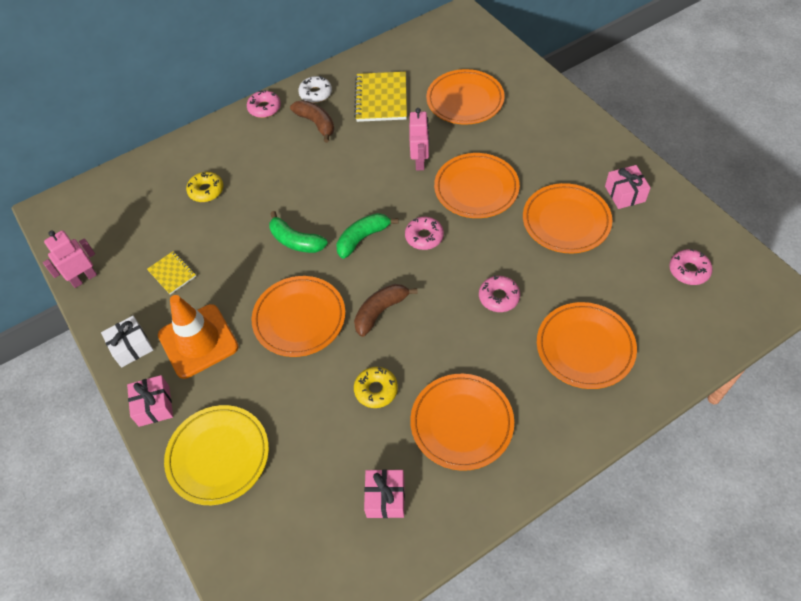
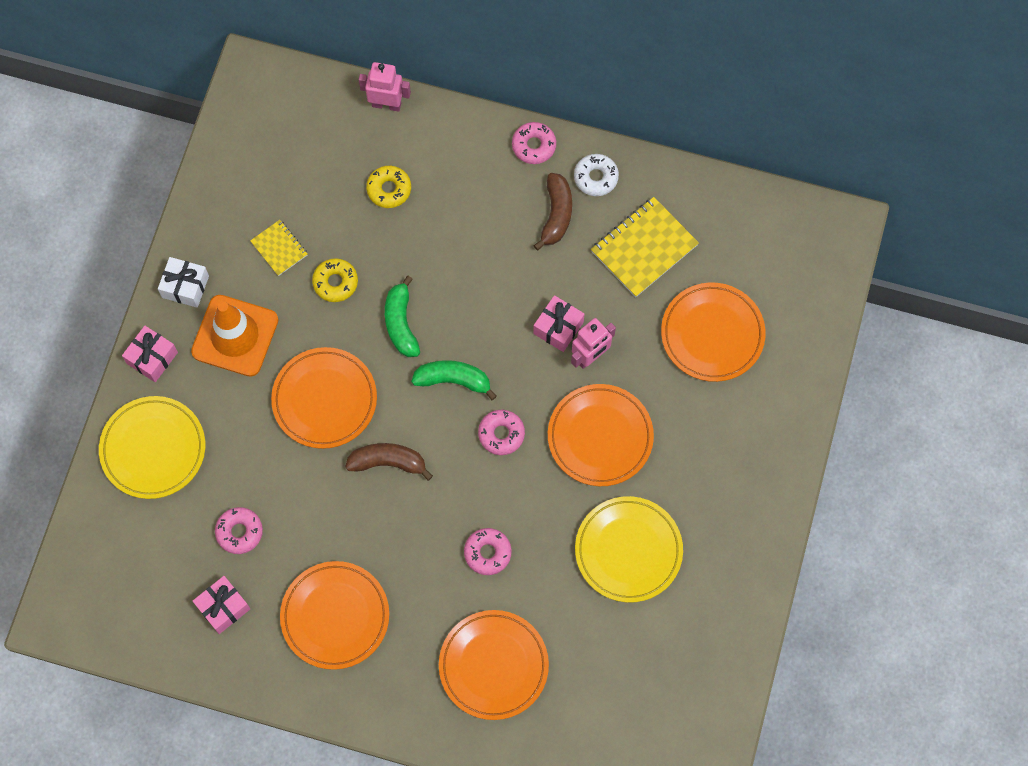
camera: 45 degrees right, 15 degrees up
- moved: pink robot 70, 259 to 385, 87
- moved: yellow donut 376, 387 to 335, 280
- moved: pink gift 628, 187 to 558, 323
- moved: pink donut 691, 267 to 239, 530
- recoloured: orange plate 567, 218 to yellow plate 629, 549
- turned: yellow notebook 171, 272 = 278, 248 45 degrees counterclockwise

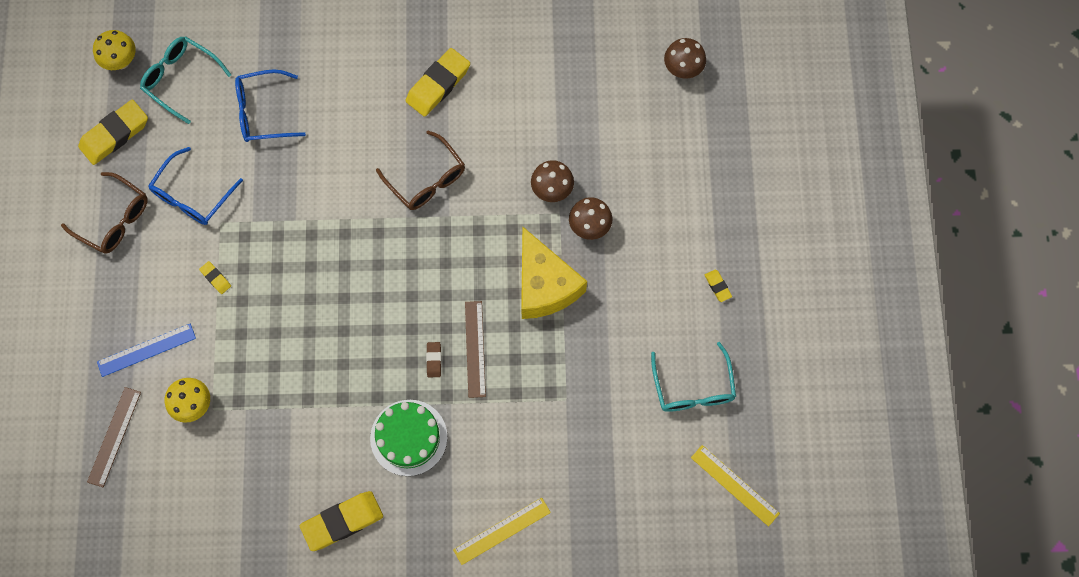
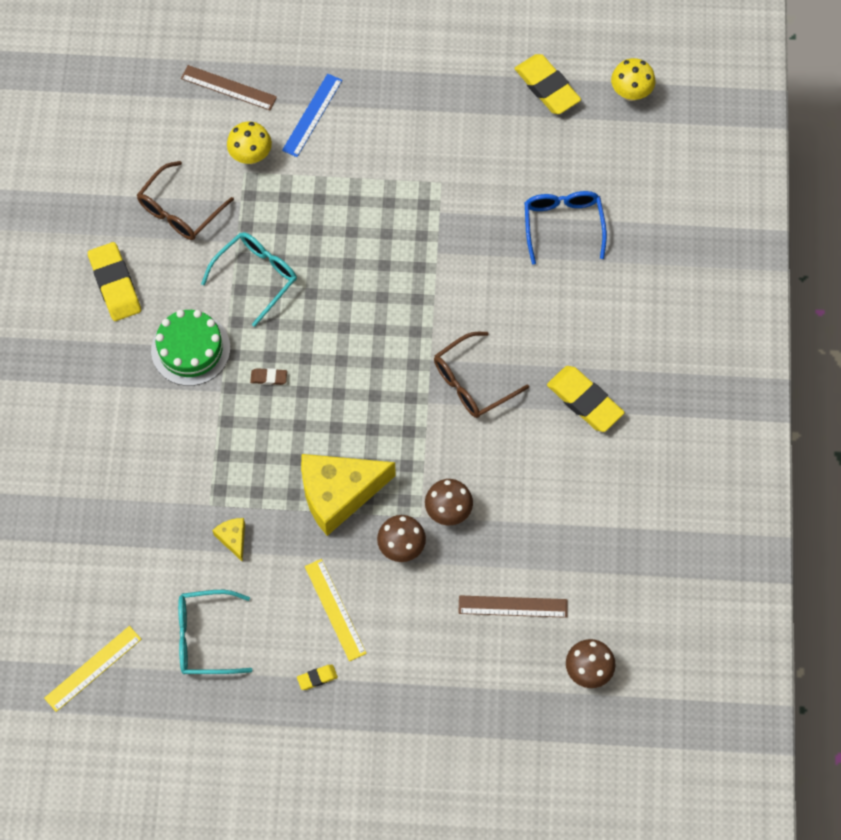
camera: 95 degrees right, 5 degrees down
- removed: blue glasses 195, 186
- removed: yellow eraser 215, 277
- added: yellow cheese 228, 540
- moved: brown glasses 104, 213 to 185, 200
- moved: turquoise glasses 185, 80 to 249, 279
- moved: yellow ruler 502, 531 to 336, 610
- moved: brown ruler 475, 349 to 513, 606
- turned: blue ruler 146, 350 = 312, 115 45 degrees clockwise

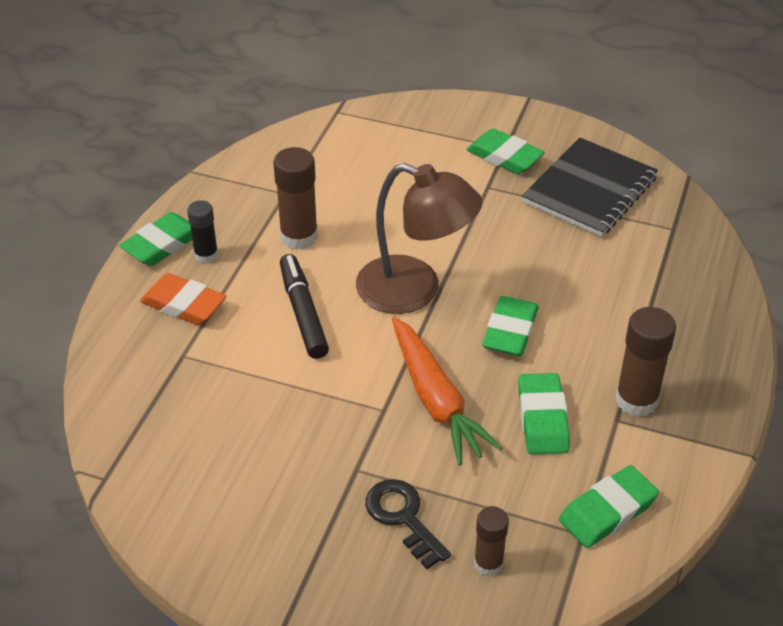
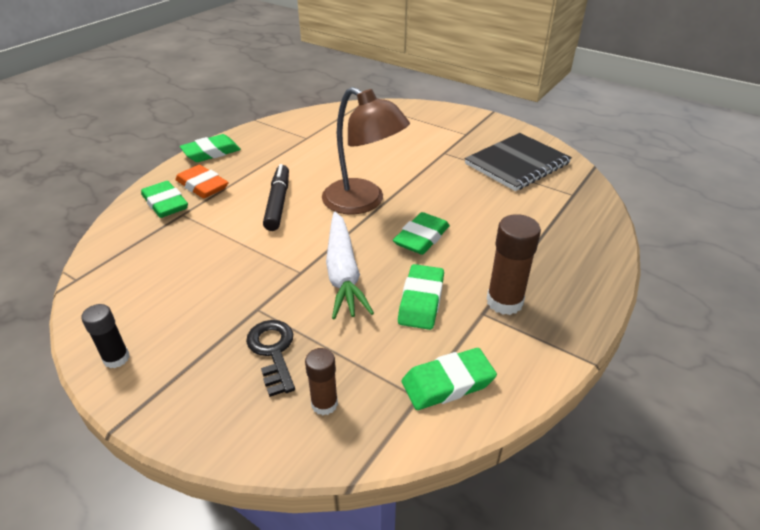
camera: 15 degrees right, 5 degrees down
- removed: brown glue stick 295, 198
- moved: black glue stick 202, 231 to 105, 336
- moved: green eraser 505, 151 to 164, 199
- recoloured: orange carrot 447, 391 to white carrot 350, 266

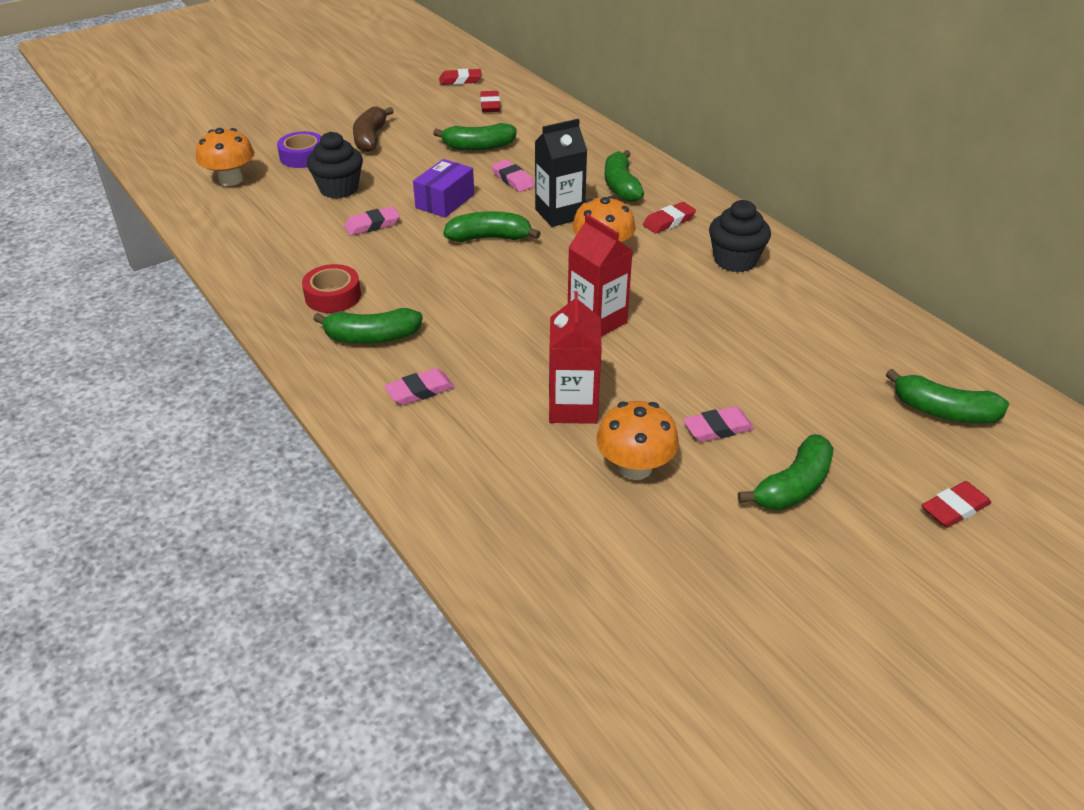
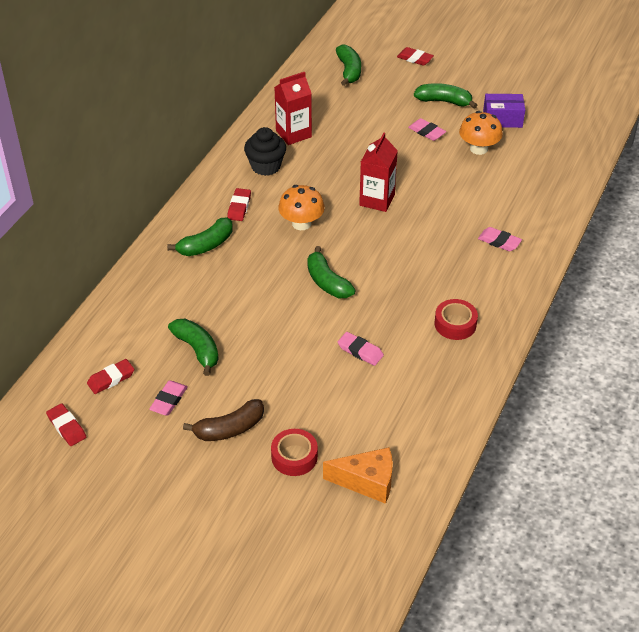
camera: 120 degrees left, 5 degrees up
- removed: black cupcake 335, 165
- removed: green banana 368, 326
- removed: black carton 561, 173
- moved: purple box 443, 188 to 504, 111
- moved: pink eraser 513, 176 to 168, 398
- moved: red carton 575, 357 to 293, 108
- replaced: orange mushroom 225, 157 to orange cheese 358, 475
- recoloured: purple tape 299, 149 to red tape 294, 452
- turned: red eraser 669, 218 = 239, 204 75 degrees clockwise

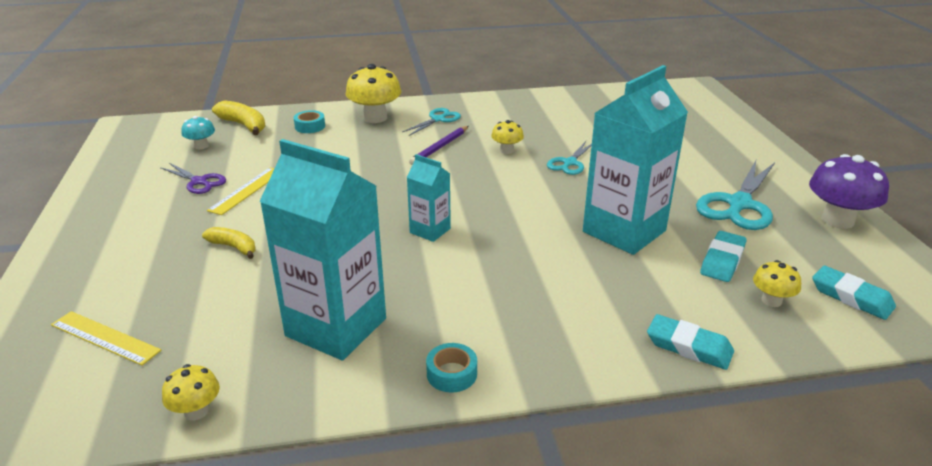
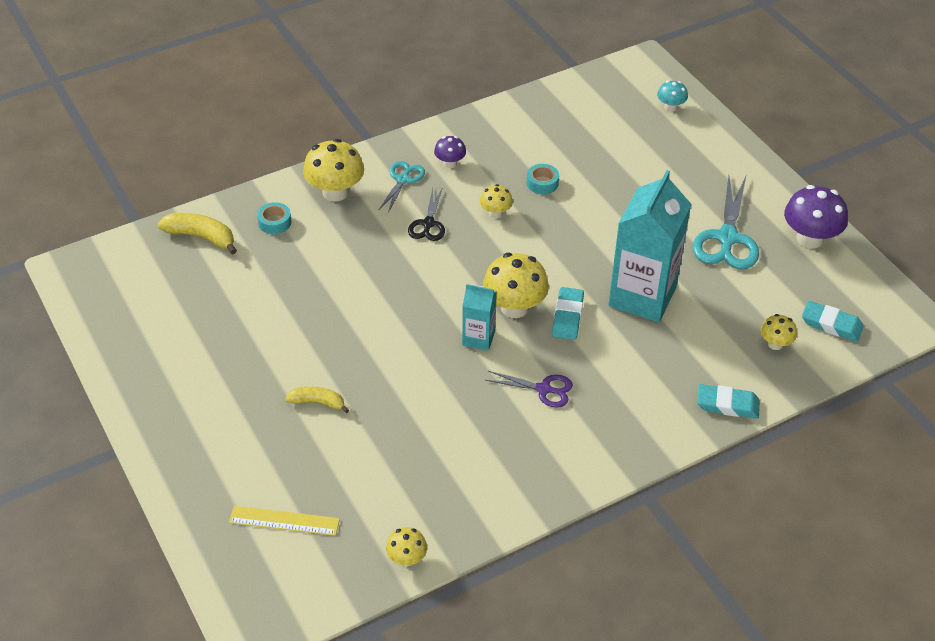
camera: 20 degrees left, 15 degrees up
- removed: yellow ruler 240, 191
- removed: turquoise carton 322, 249
- removed: turquoise scissors 569, 158
- added: purple mushroom 450, 152
- added: yellow mushroom 516, 285
- moved: purple scissors 193, 178 to 529, 389
- moved: turquoise mushroom 198, 132 to 672, 96
- moved: turquoise tape 451, 368 to 543, 179
- moved: turquoise eraser 723, 256 to 568, 313
- replaced: purple pencil 439, 145 to black scissors 426, 214

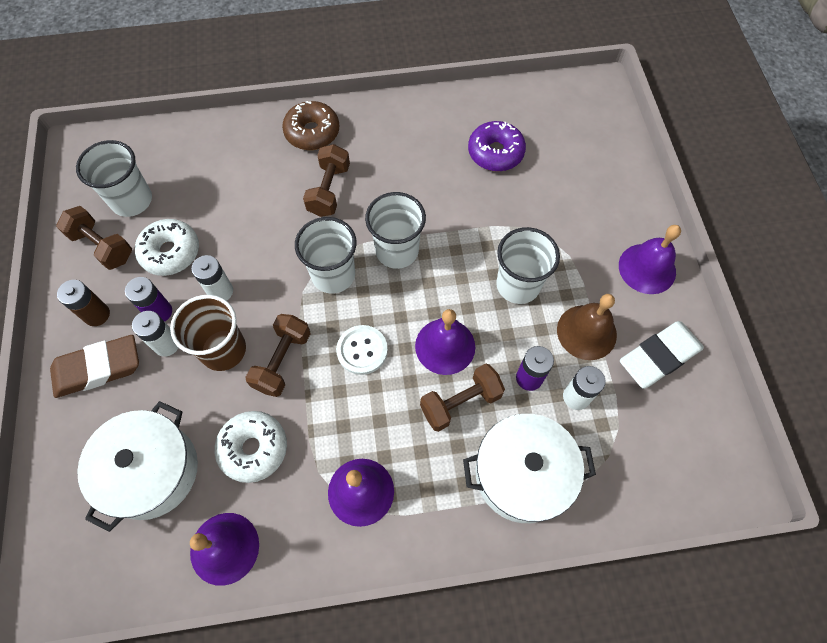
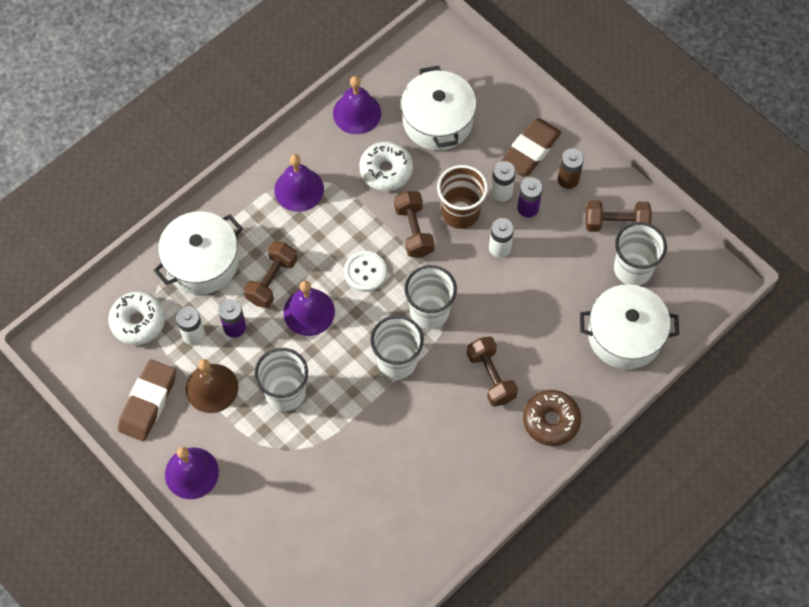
camera: 145 degrees right, 0 degrees up
- removed: purple donut 497, 146
- added: white pot 629, 326
- moved: white donut 167, 247 to 136, 318
- recoloured: white eraser 662, 355 to brown eraser 147, 400

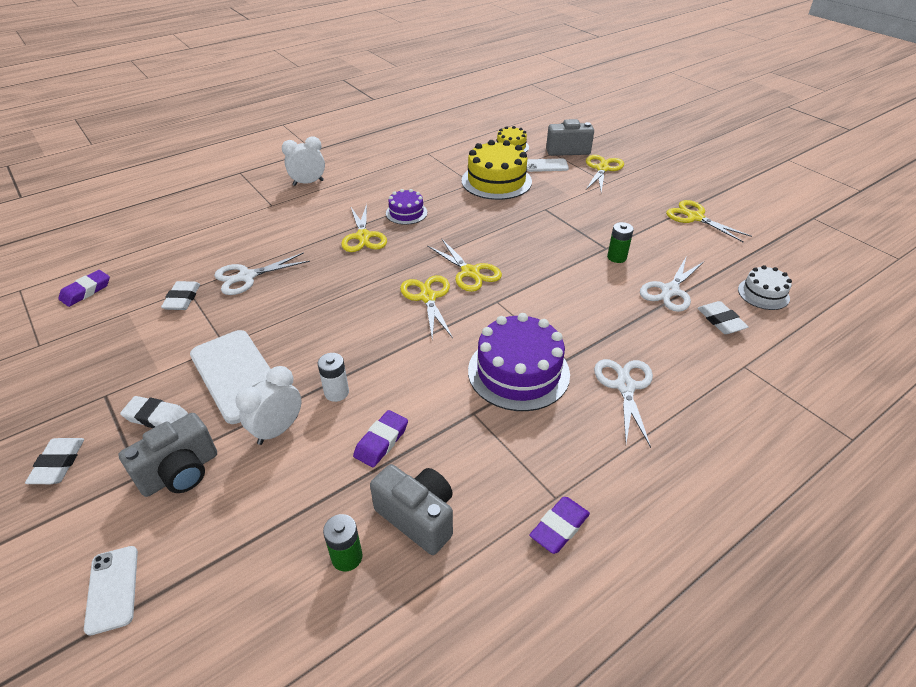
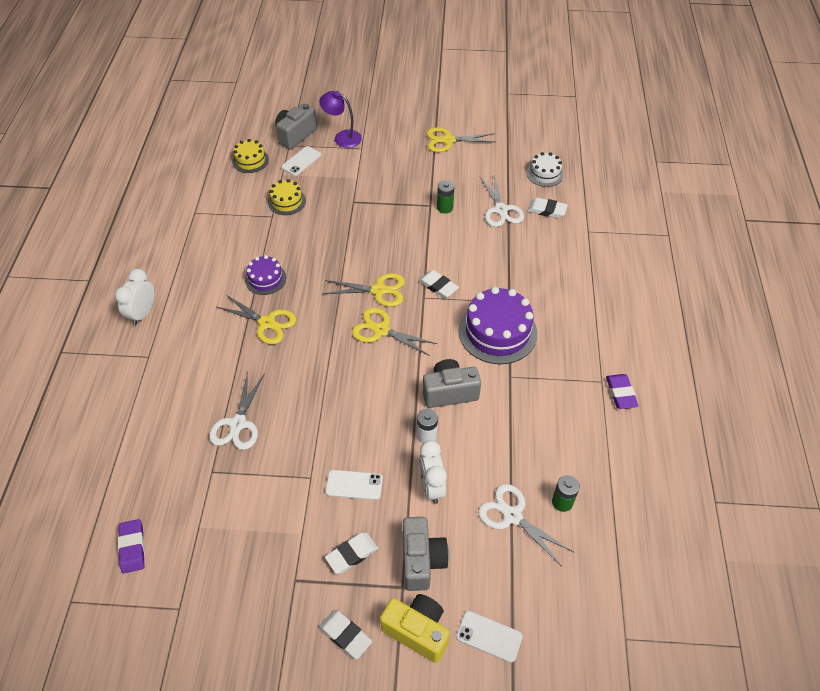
camera: 50 degrees left, 10 degrees up
- removed: purple eraser 380, 438
- added: yellow camera 415, 628
- moved: white eraser 180, 295 to 438, 284
- moved: grey camera 411, 509 to 452, 383
- moved: white scissors 623, 403 to 525, 524
- replaced: yellow scissors 605, 173 to purple lamp 340, 119
- resized: white phone 230, 377 = 354, 485 x0.53
- resized: yellow cake 497, 170 = 287, 197 x0.55

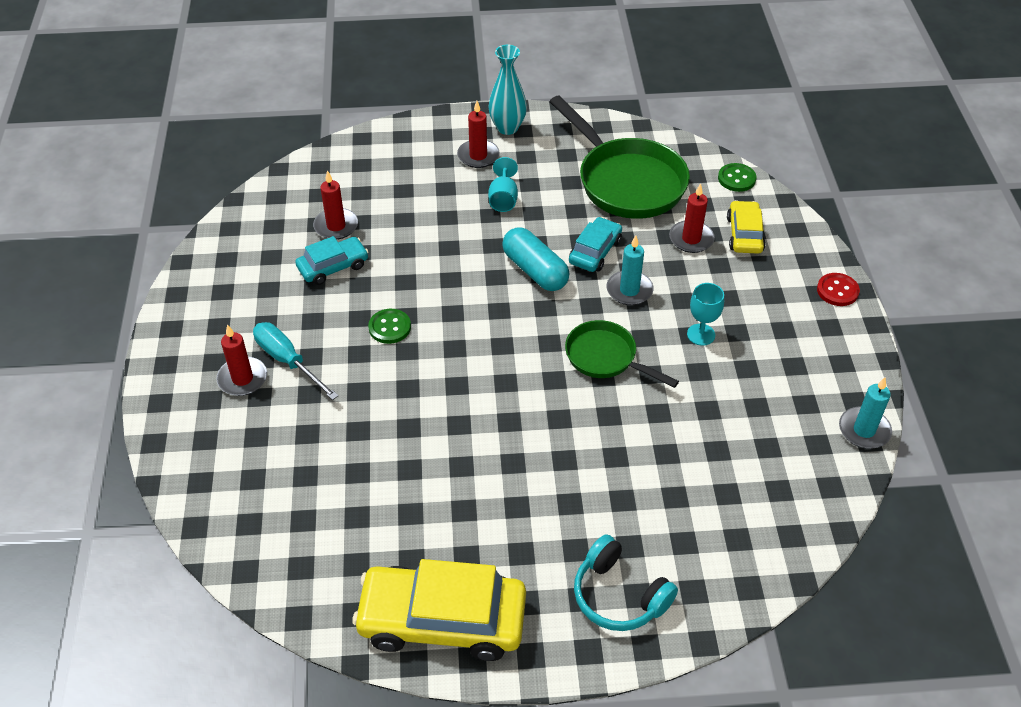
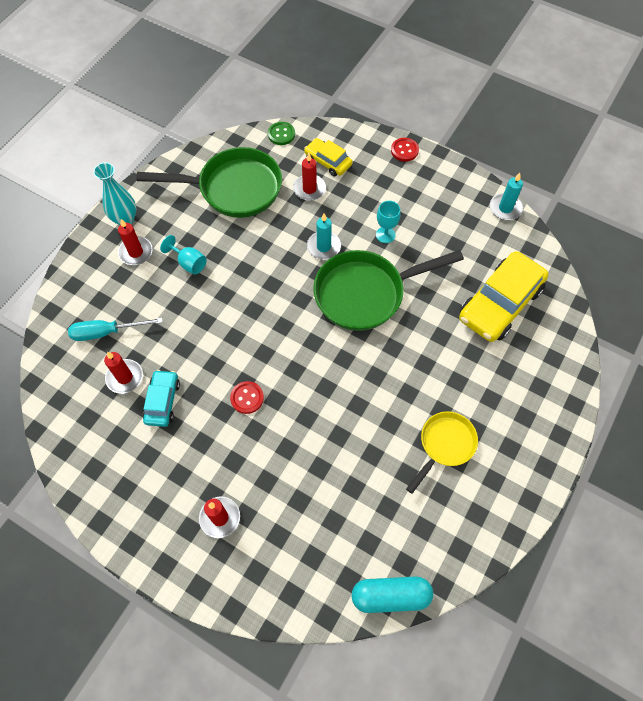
camera: 55 degrees left, 15 degrees up
- removed: turquoise car 595, 244
- removed: turquoise headphones 626, 582
- added: yellow pan 442, 452
- moved: turquoise screwdriver 296, 361 to 115, 329
- moved: yellow car 439, 610 to 504, 296
- moved: turquoise capsule 536, 259 to 392, 594
- recoloured: green button 389, 326 to red button 247, 397
- resized: green pan 622, 354 = 388, 290 x1.74

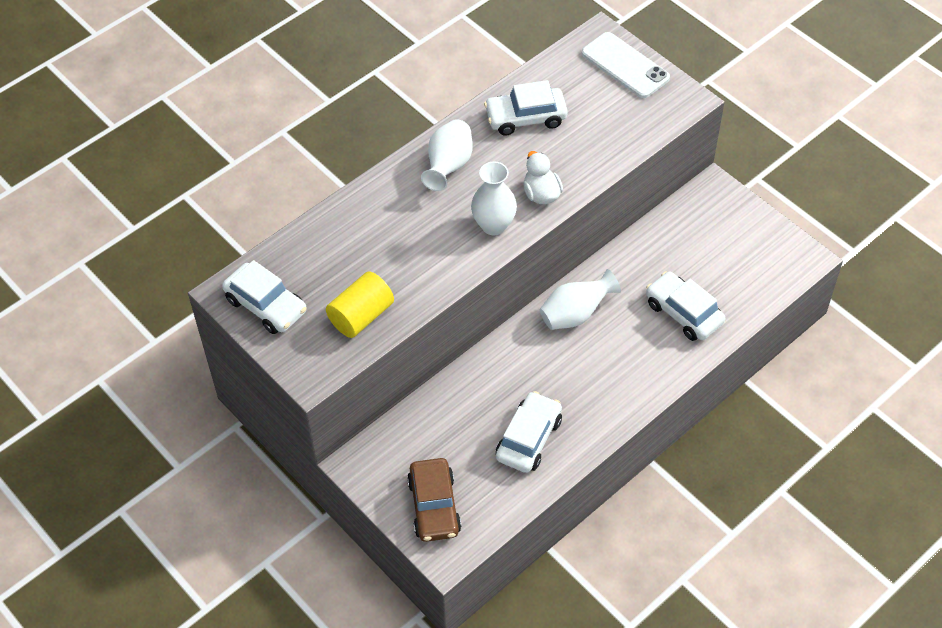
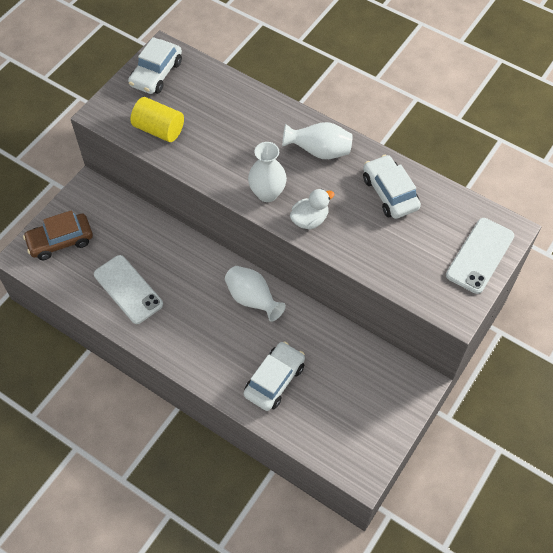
camera: 75 degrees right, 5 degrees up
- replaced: white car 529, 432 to white phone 128, 289

